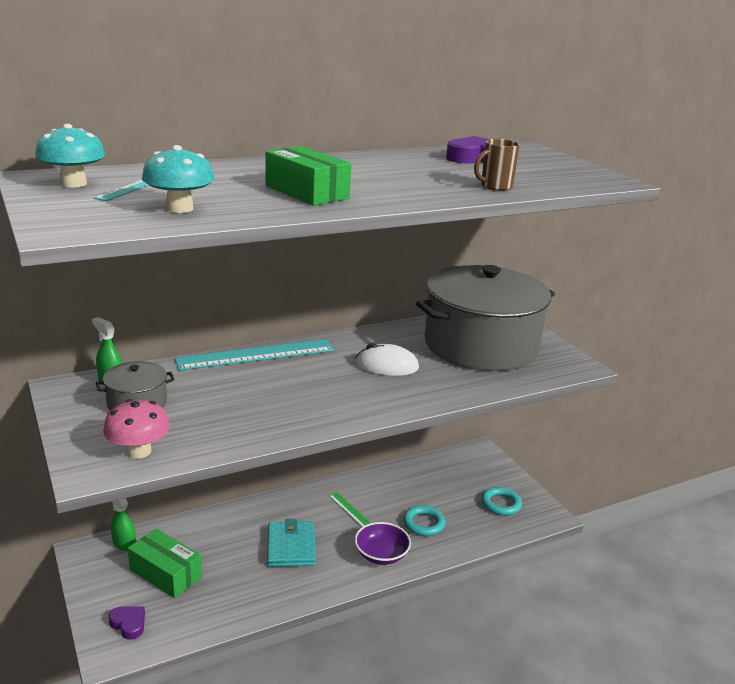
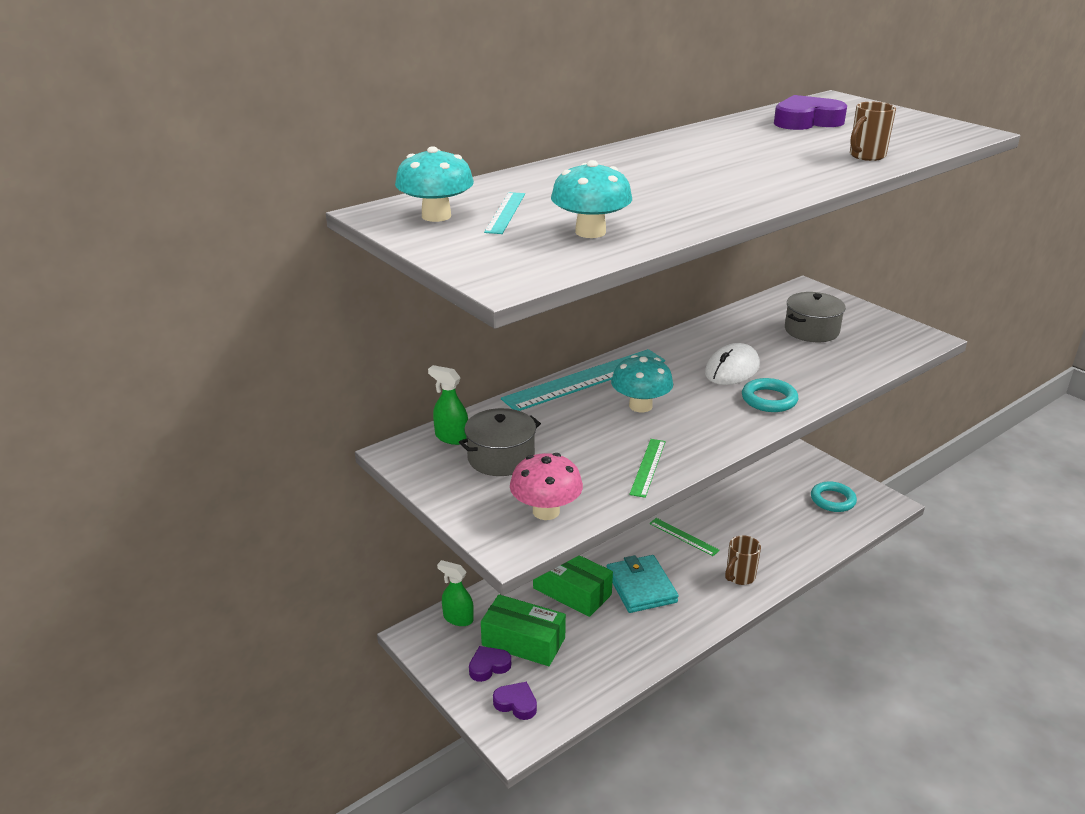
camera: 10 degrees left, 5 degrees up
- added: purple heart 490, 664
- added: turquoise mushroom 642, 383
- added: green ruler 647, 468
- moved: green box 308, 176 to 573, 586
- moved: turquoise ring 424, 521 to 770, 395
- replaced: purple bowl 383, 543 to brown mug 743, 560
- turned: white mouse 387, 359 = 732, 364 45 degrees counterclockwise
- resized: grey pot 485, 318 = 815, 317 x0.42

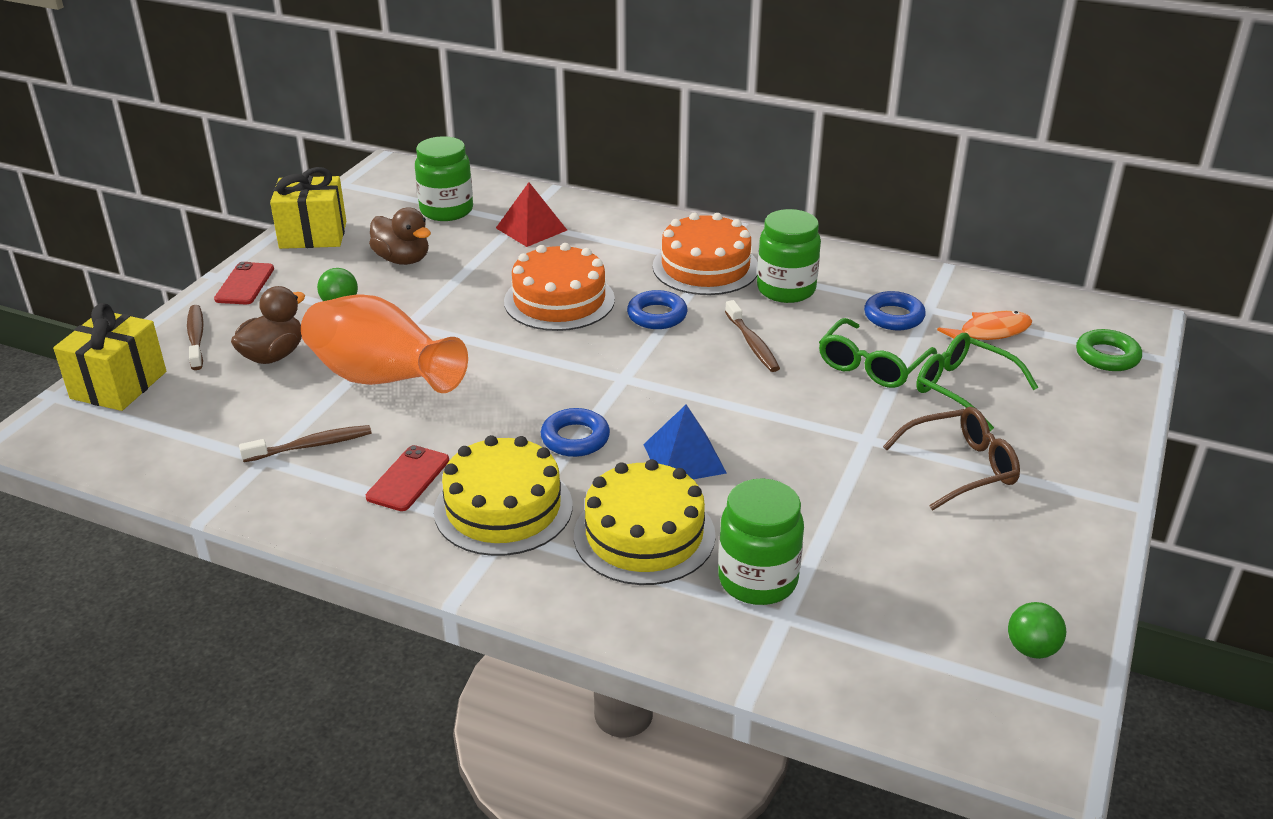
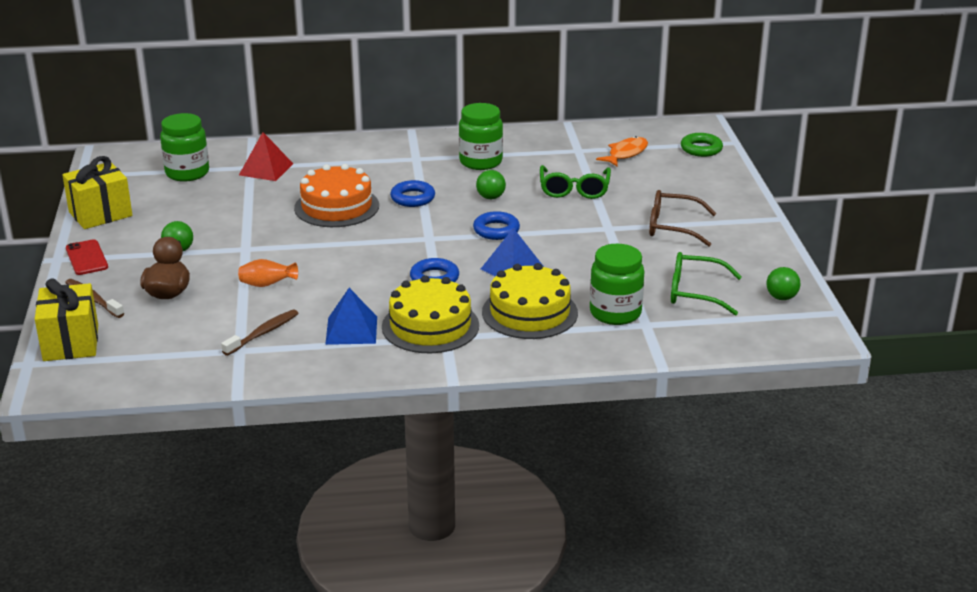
camera: 30 degrees left, 5 degrees down
- removed: brown duck 400, 236
- removed: orange cake 705, 254
- moved: blue ring 895, 310 to 496, 225
- moved: green glasses 977, 382 to 706, 284
- replaced: red phone 407, 478 to blue pyramid 351, 316
- replaced: brown toothbrush 752, 336 to green ball 491, 184
- turned: brown glasses 951, 458 = 682, 218 120 degrees counterclockwise
- resized: orange vase 384, 344 = 268, 273 x0.41

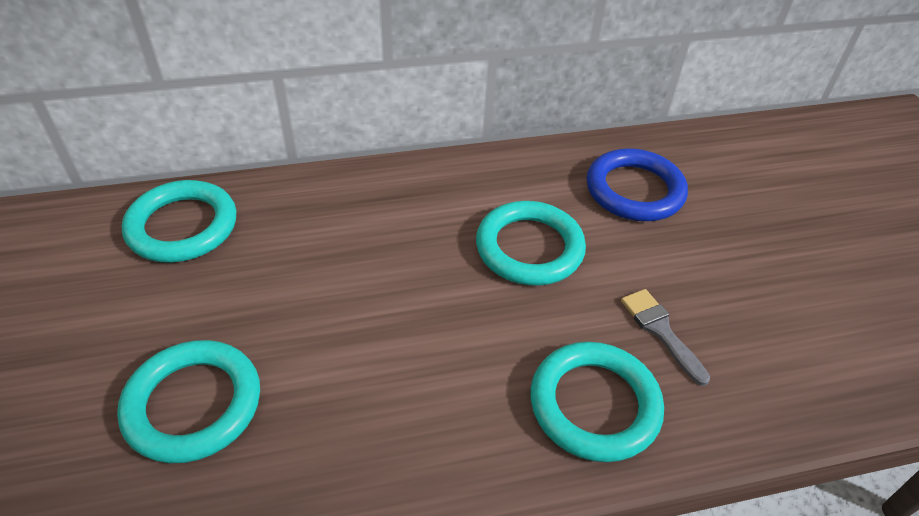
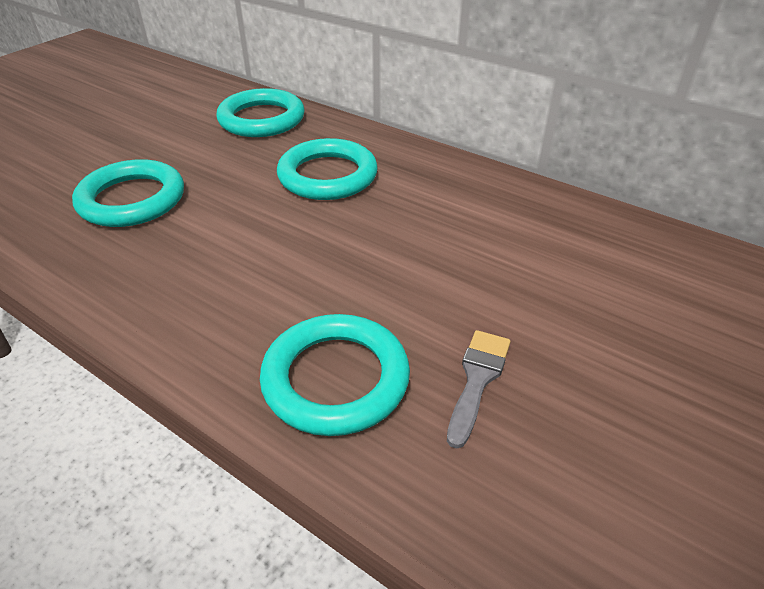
camera: 50 degrees right, 5 degrees down
- removed: blue ring 637, 184
- moved: turquoise ring 531, 243 to 327, 169

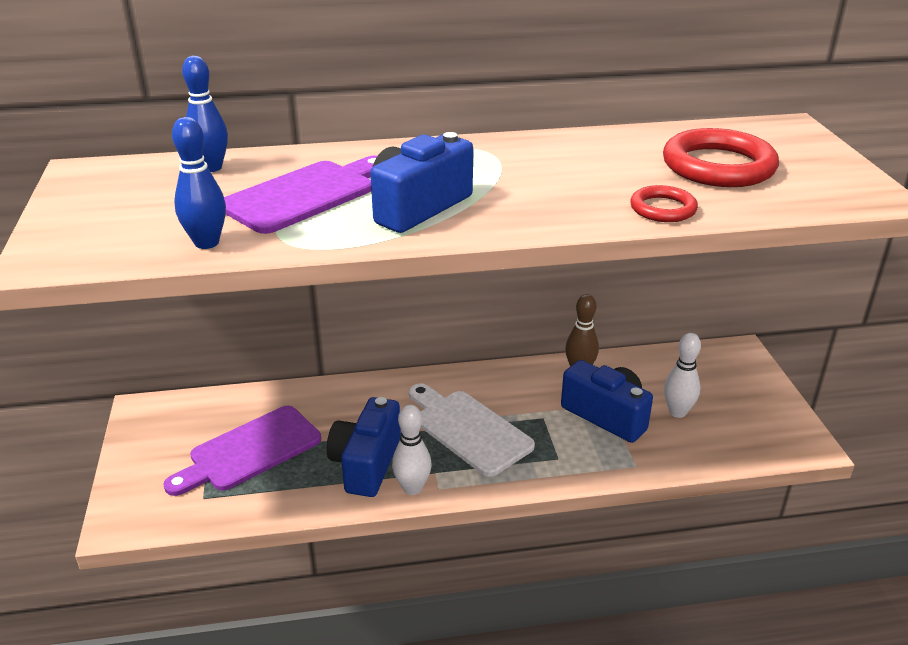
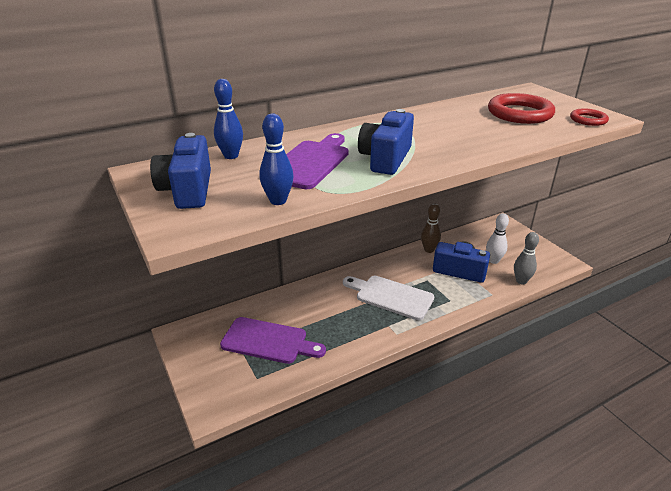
camera: 20 degrees left, 0 degrees up
- removed: white bowling pin 412, 450
- added: grey bowling pin 526, 258
- moved: blue camera 364, 447 to 180, 171
- moved: red ring 664, 203 to 589, 117
- turned: purple cutting board 242, 451 = 273, 340 105 degrees counterclockwise

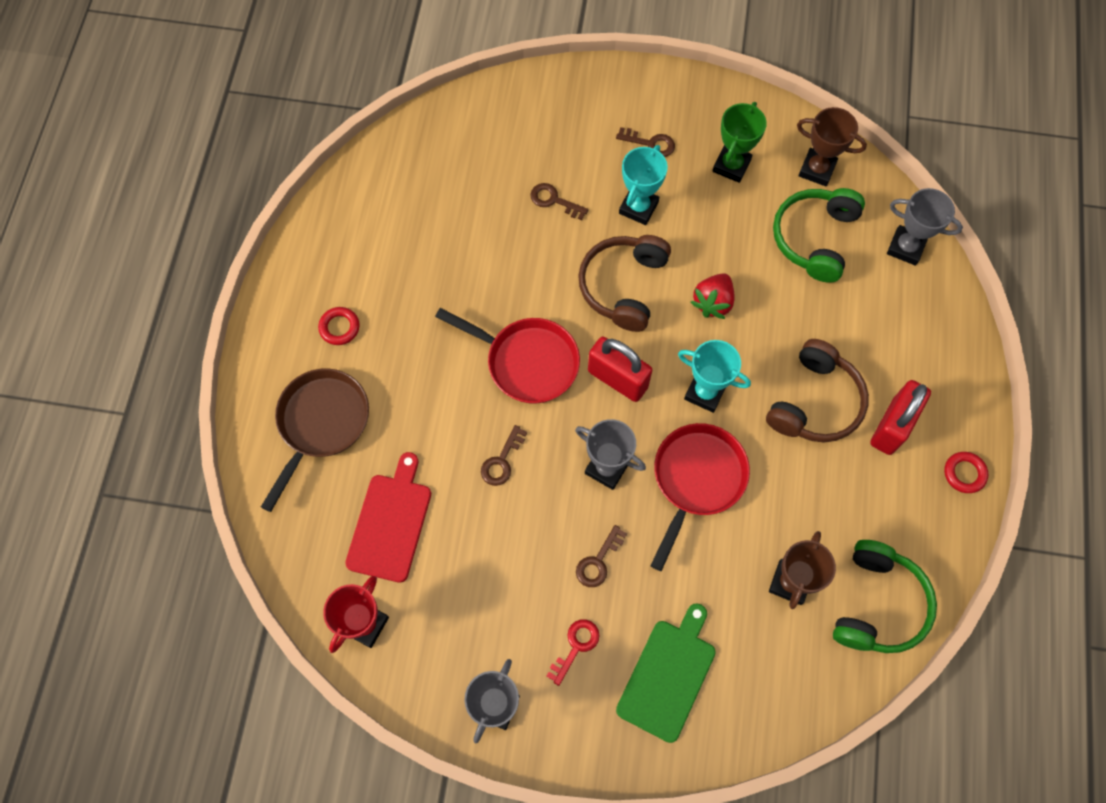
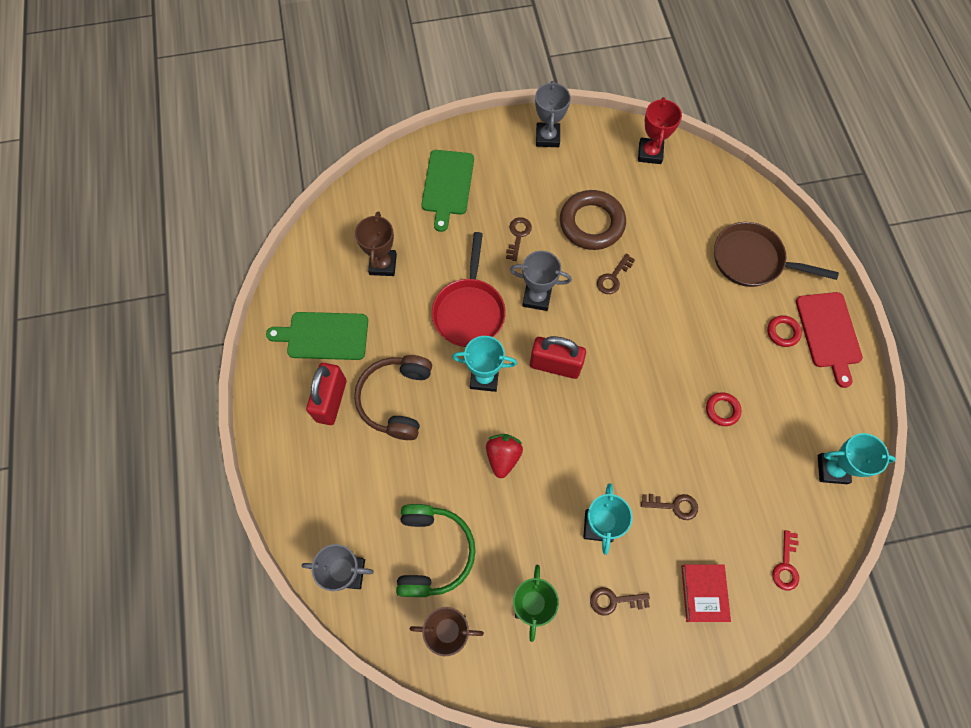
camera: 160 degrees right, 0 degrees up
- removed: red pan 507, 356
- removed: brown headphones 624, 283
- removed: green headphones 885, 596
- added: green cutting board 317, 336
- added: brown ring 593, 220
- added: red book 706, 593
- added: turquoise trophy 857, 458
- moved: red cutting board 388, 517 to 829, 340
- moved: red key 573, 652 to 785, 560
- moved: red ring 966, 472 to 723, 409
- turned: brown pan 315, 440 = 776, 254 105 degrees clockwise
- turned: brown key 504, 455 = 616, 274 150 degrees counterclockwise

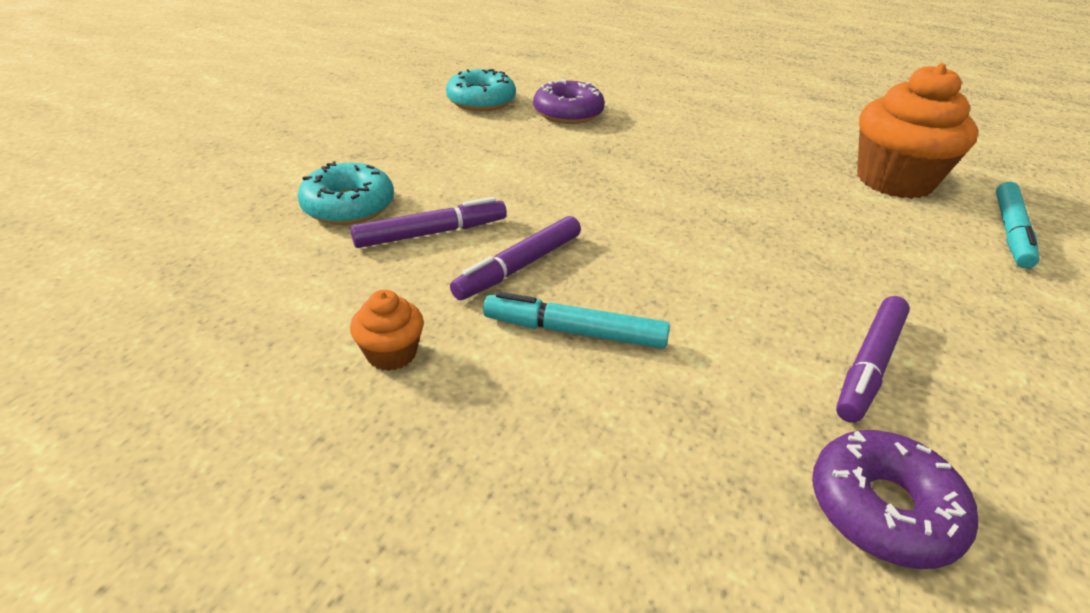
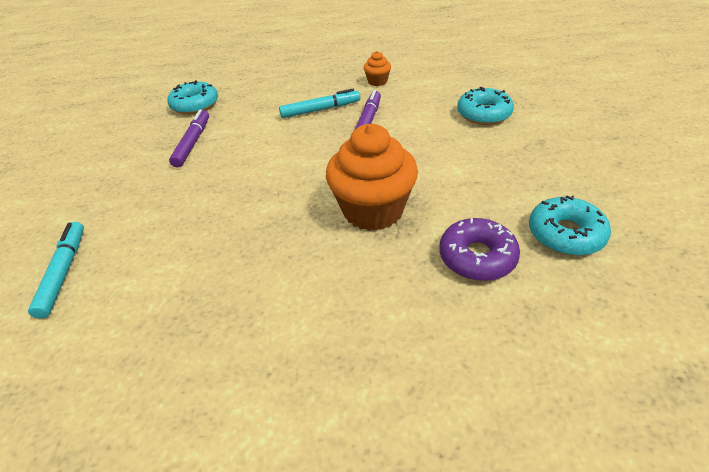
camera: 155 degrees right, 5 degrees up
- removed: purple marker 429, 222
- moved: orange cupcake 917, 131 to 372, 177
- recoloured: purple donut 895, 499 to turquoise donut 192, 97

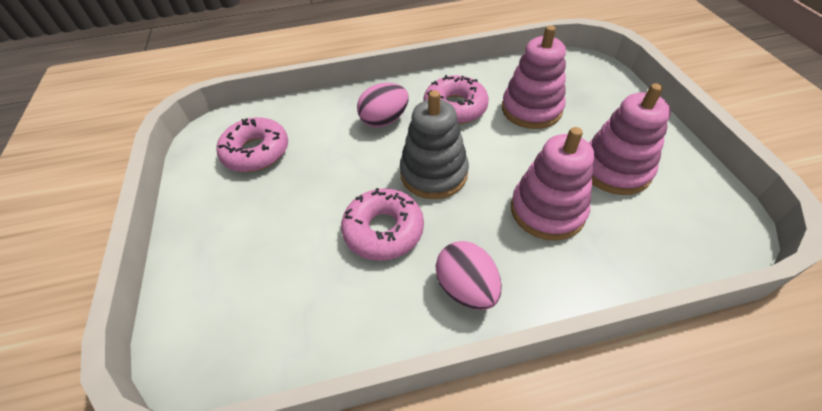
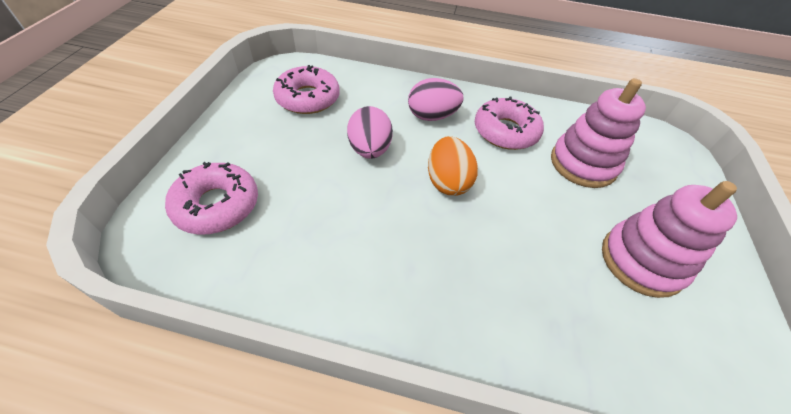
camera: 20 degrees right, 0 degrees up
- removed: pink stacking toy 552, 184
- moved: pink donut 382, 224 to 211, 198
- moved: pink egg 469, 275 to 370, 132
- replaced: grey stacking toy 434, 144 to orange egg 453, 166

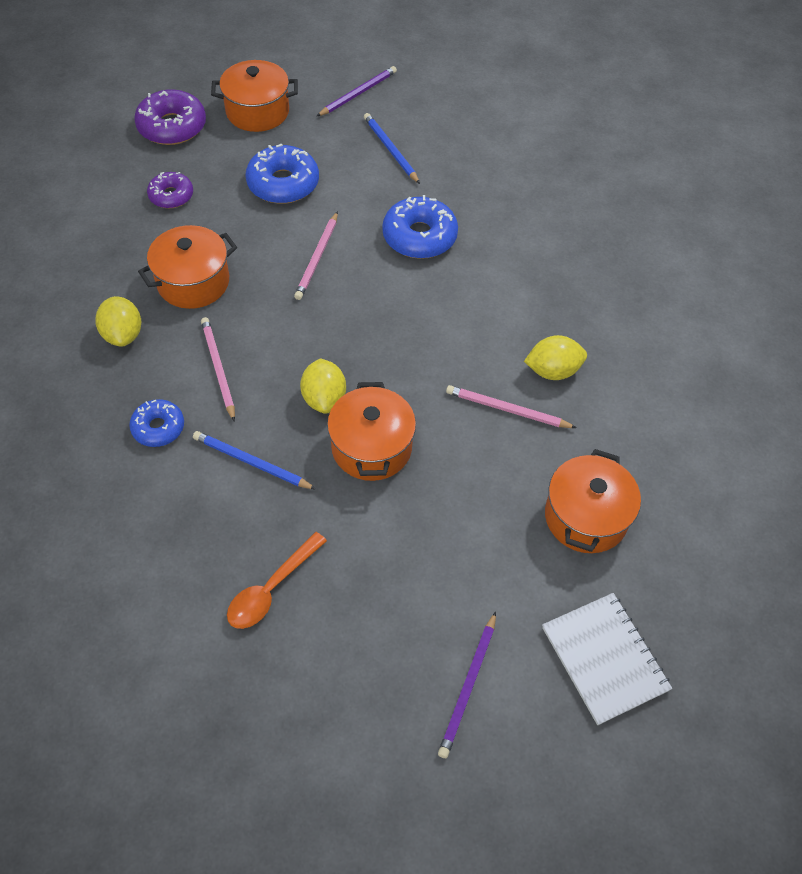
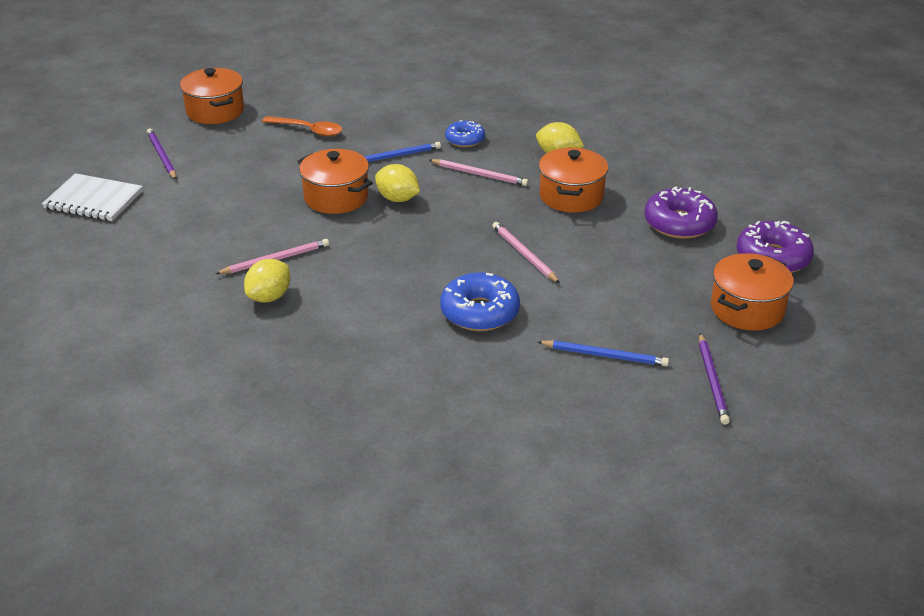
camera: 135 degrees right, 20 degrees down
- removed: blue donut 282, 174
- moved: orange pot 593, 501 to 212, 96
- turned: orange spoon 277, 580 = 302, 126 120 degrees clockwise
- resized: purple donut 170, 190 = 681, 212 x1.63

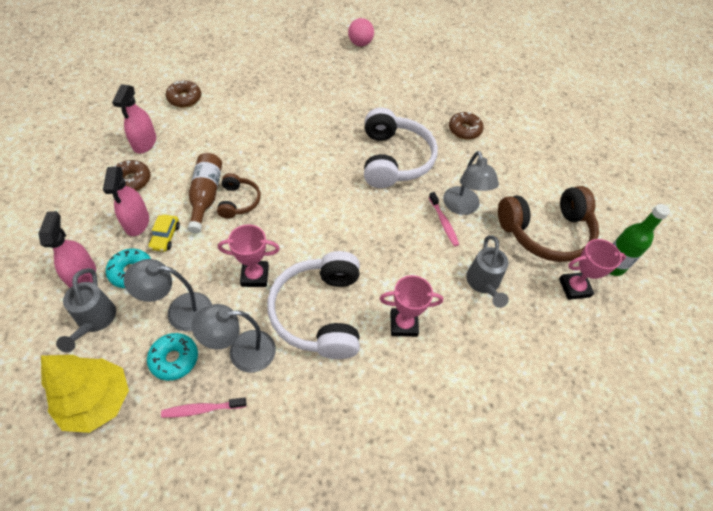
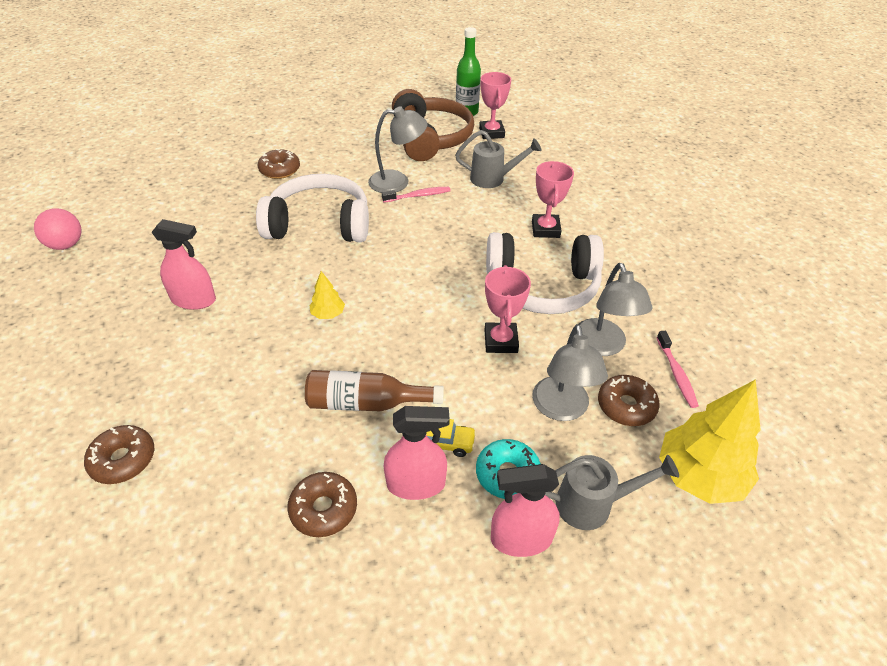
camera: 85 degrees left, 10 degrees down
- removed: brown headphones 239, 196
- added: yellow tree 327, 295
- moved: pink spray bottle 134, 118 to 184, 264
- recoloured: turquoise donut 172, 357 to brown donut 629, 400

